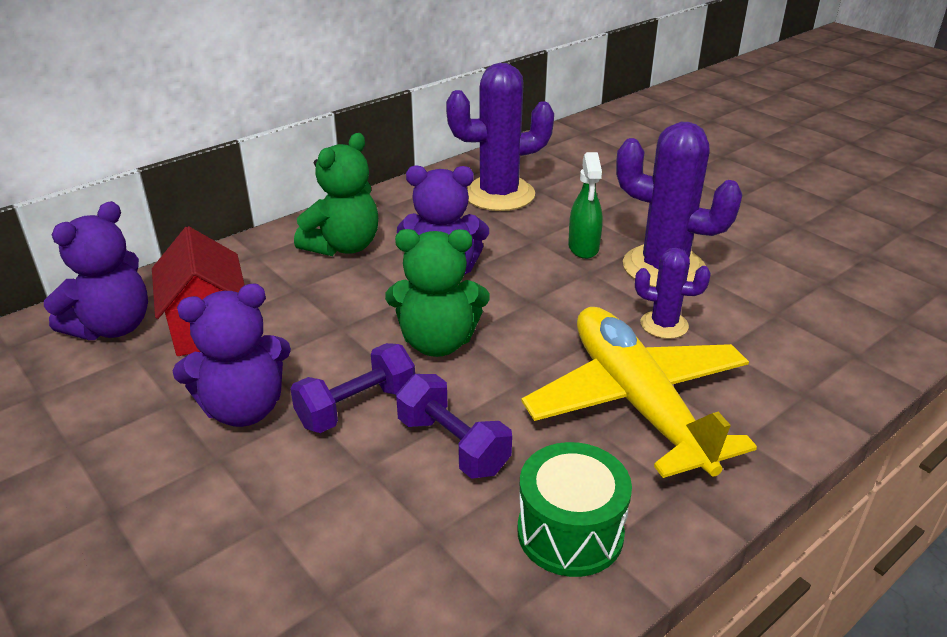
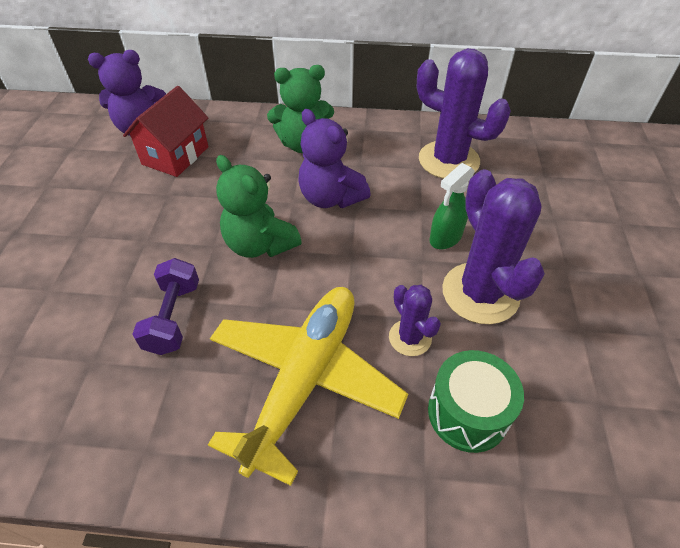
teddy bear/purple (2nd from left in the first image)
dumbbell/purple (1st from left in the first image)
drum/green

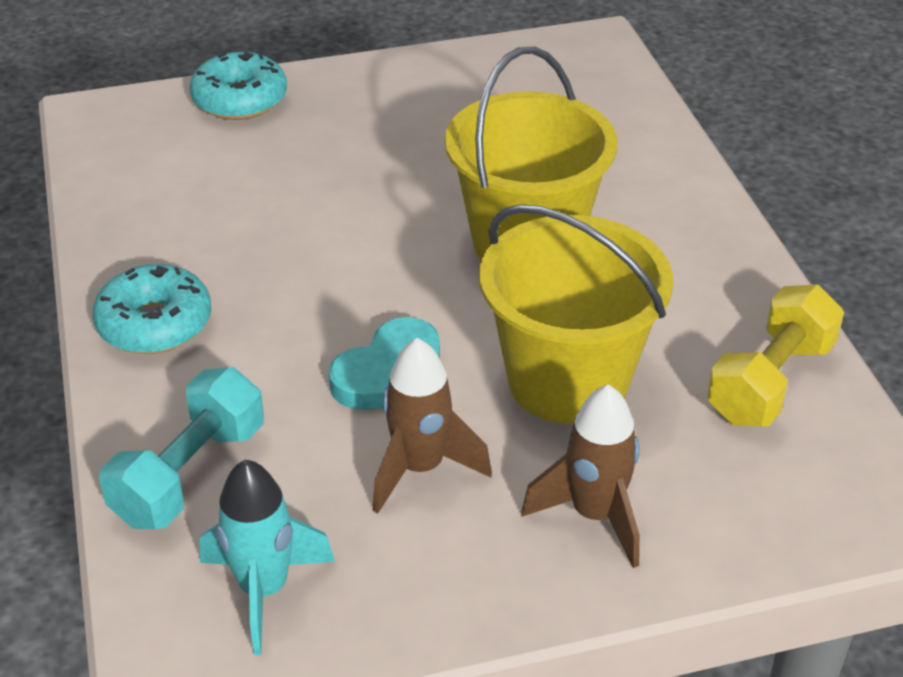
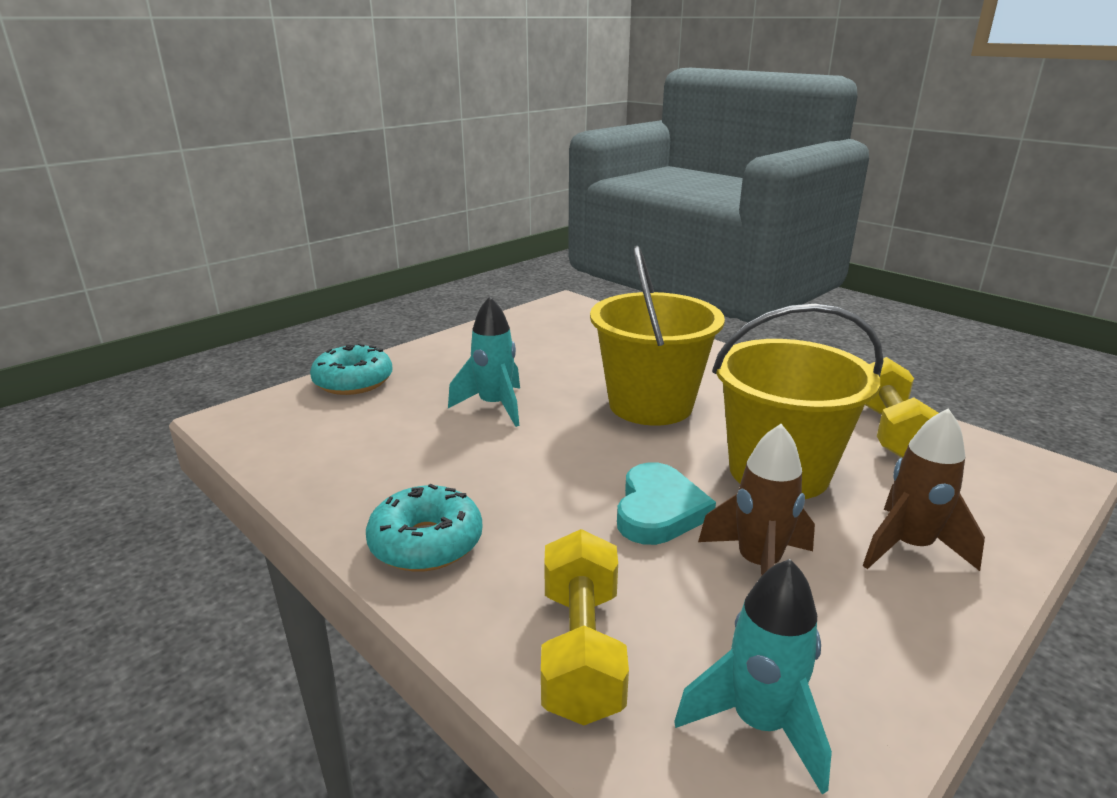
rocket/turquoise (1st from left)
dumbbell/yellow (1st from left)

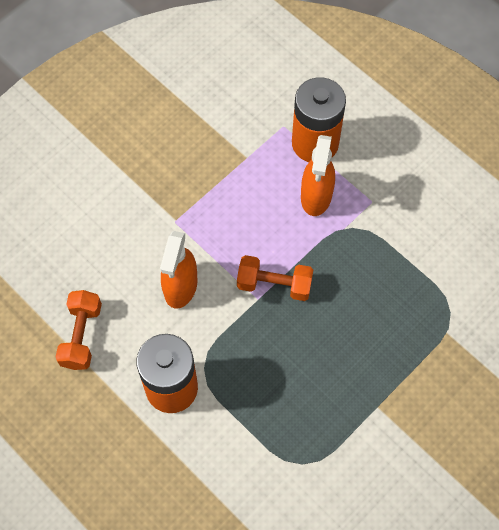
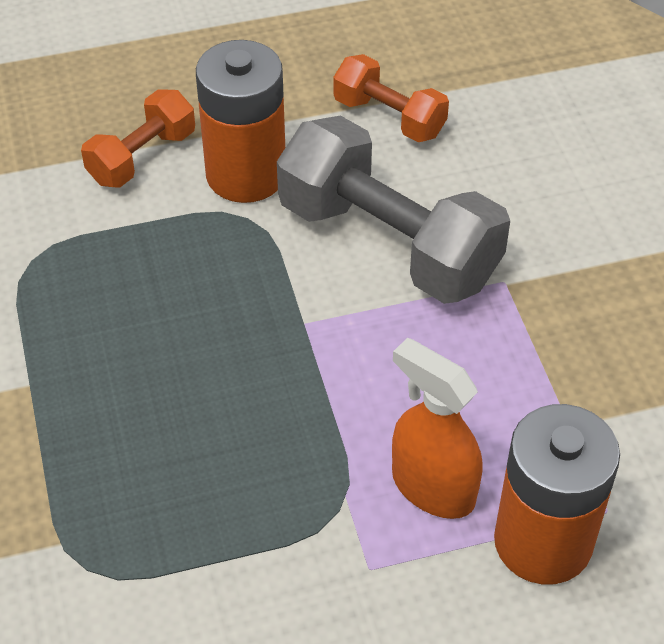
dumbbell/orange (1st from left)
dumbbell/grey

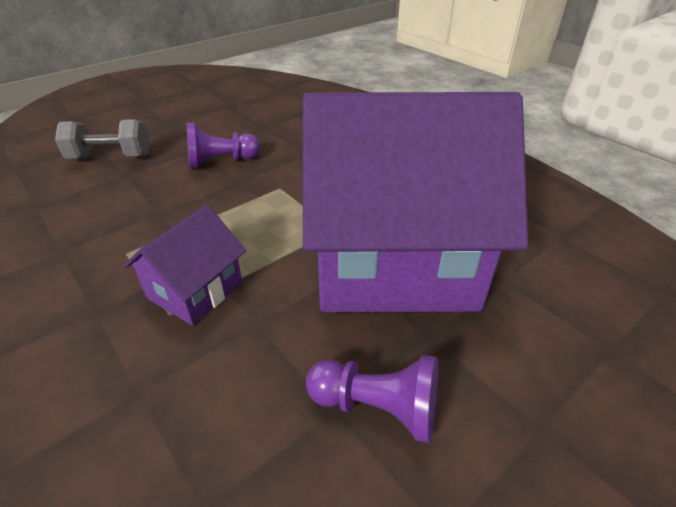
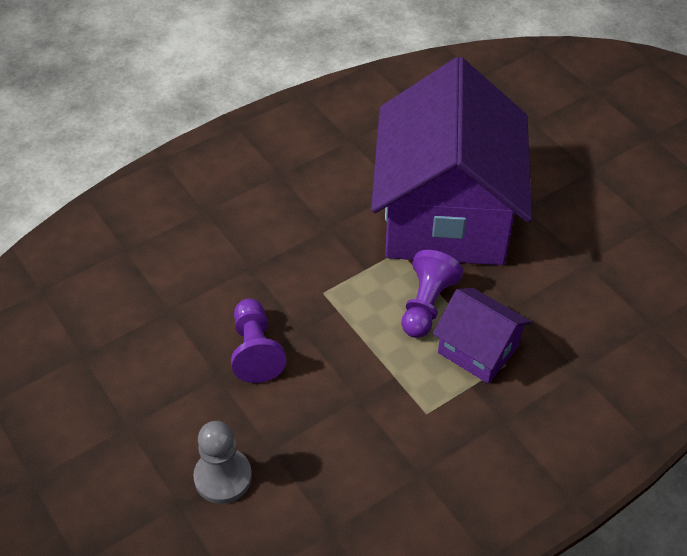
pawn/purple (2nd from left)
pawn/grey

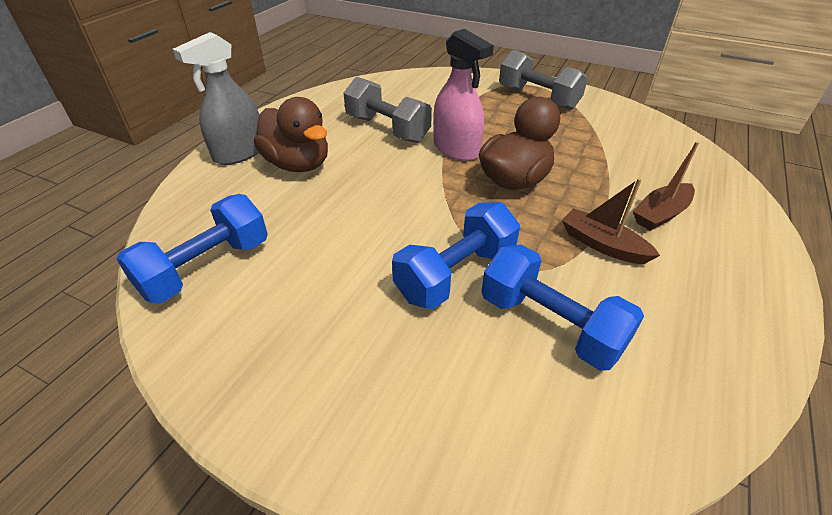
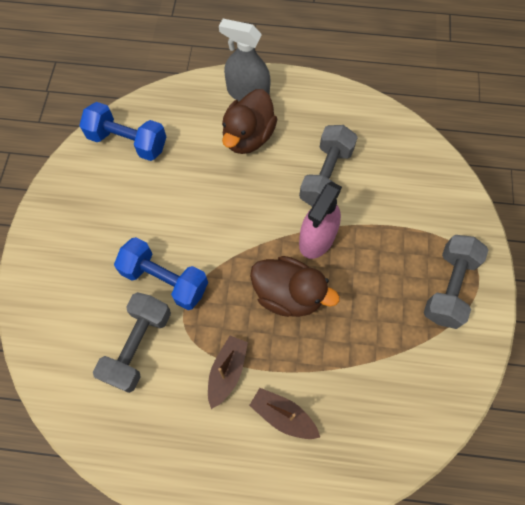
dumbbell/grey (1st from left)

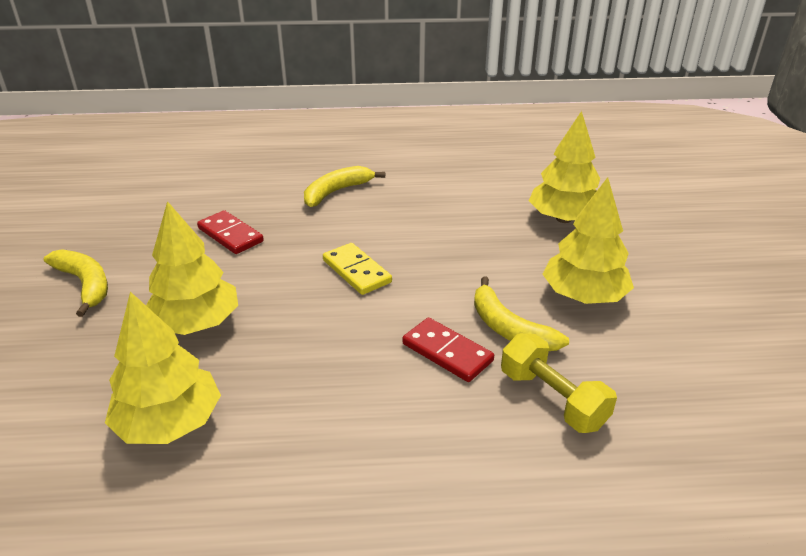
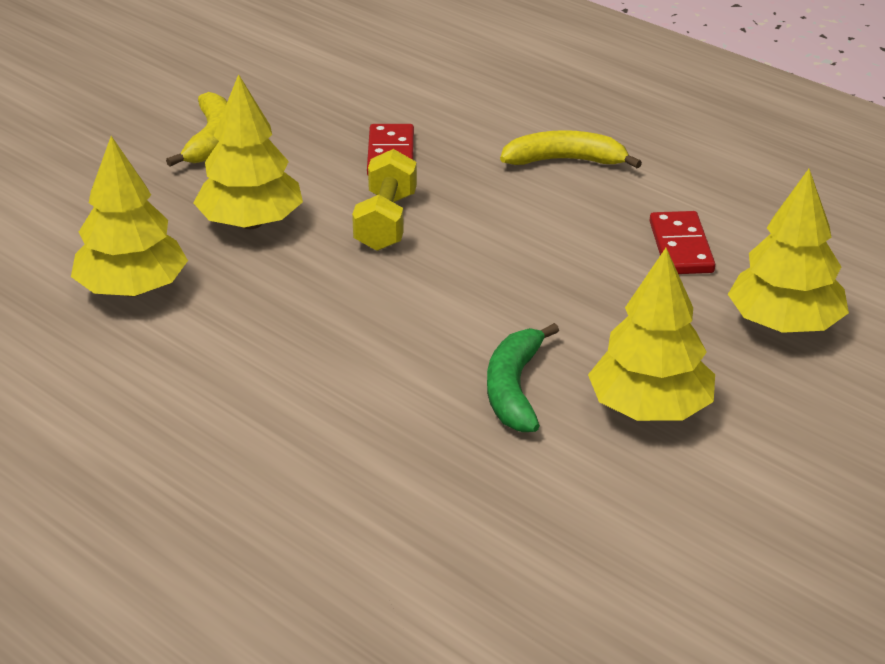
domino/yellow
domino/red (2nd from left)
dumbbell/yellow
banana/green

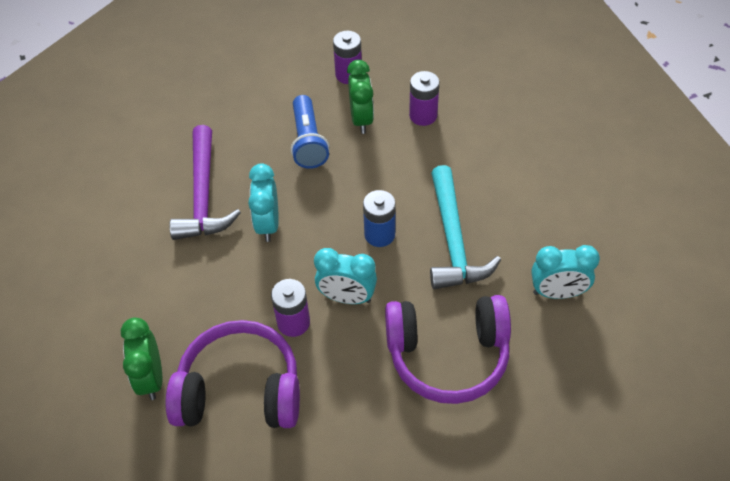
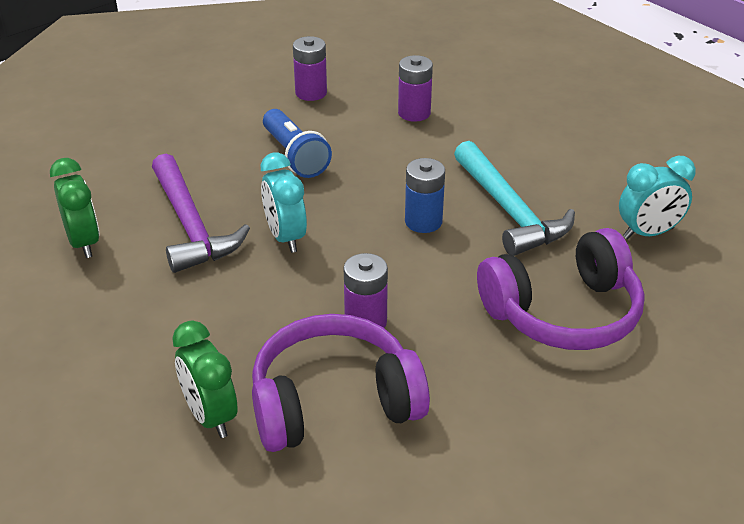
clock/turquoise (2nd from left in the first image)
clock/green (1st from left)

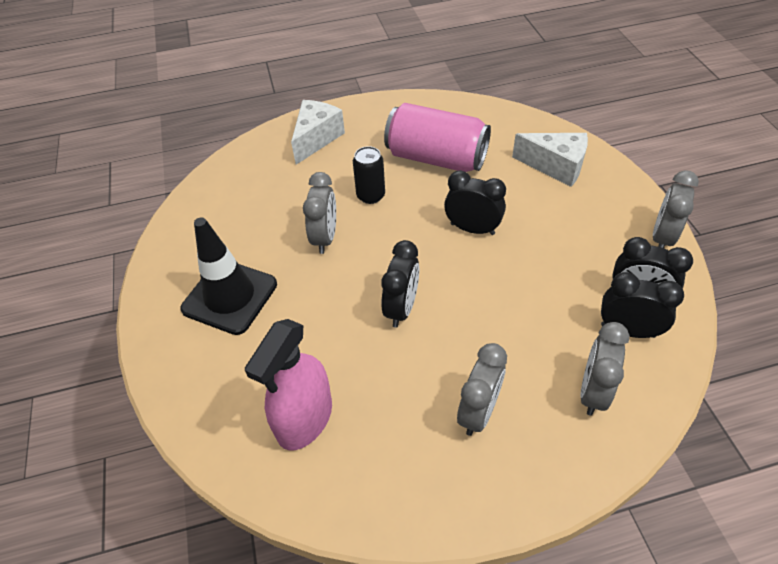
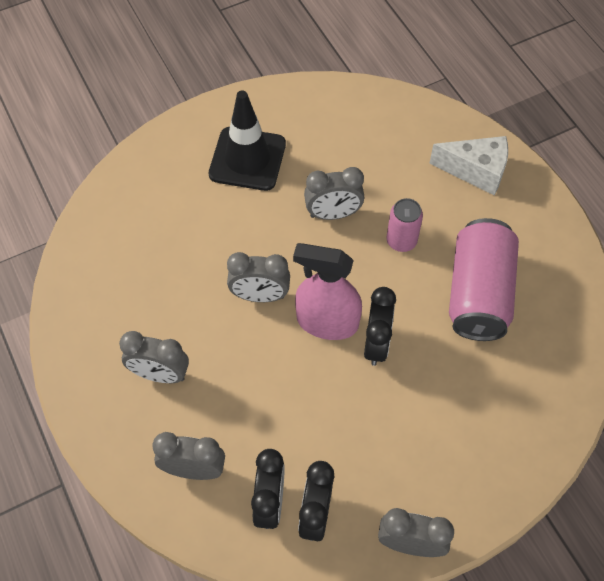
cheese/white (2nd from left in the first image)
spray bottle/pink
can/pink (1st from left)
clock/grey (3rd from left)

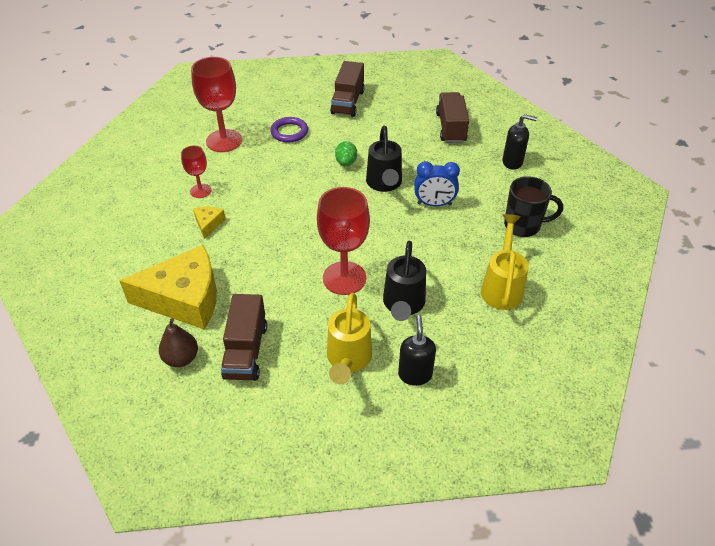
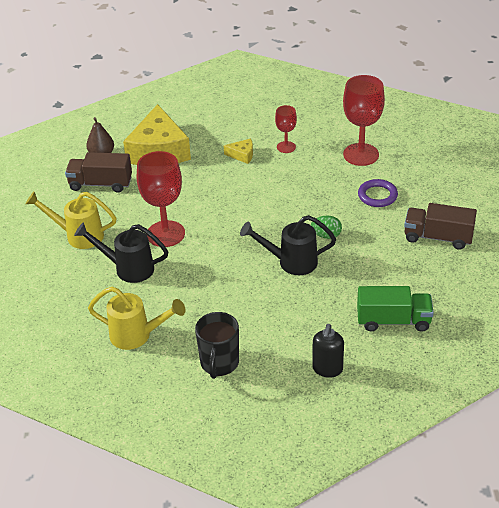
soap dispenser/black (1st from left in the first image)
clock/blue
truck/green

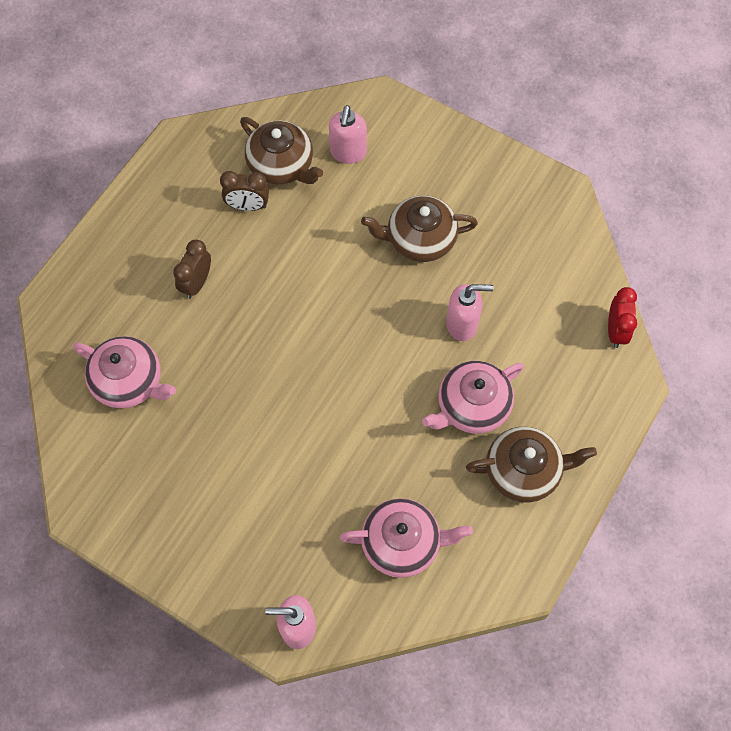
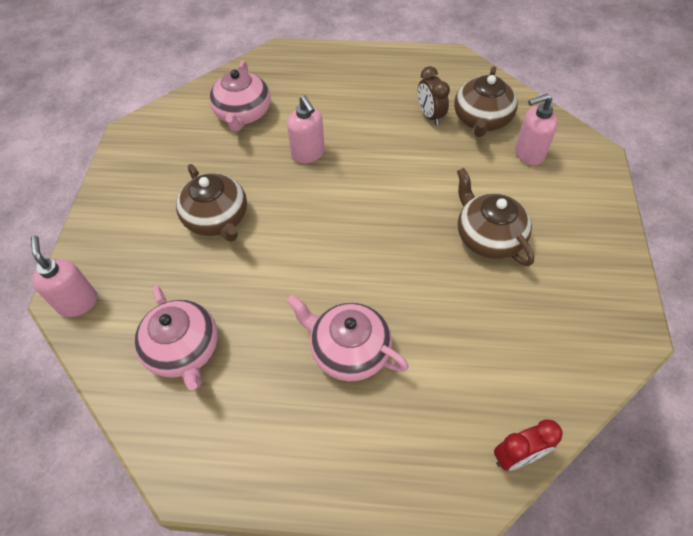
clock/brown (1st from left in the first image)
soap dispenser/pink (2nd from left)
teapot/brown (1st from left)

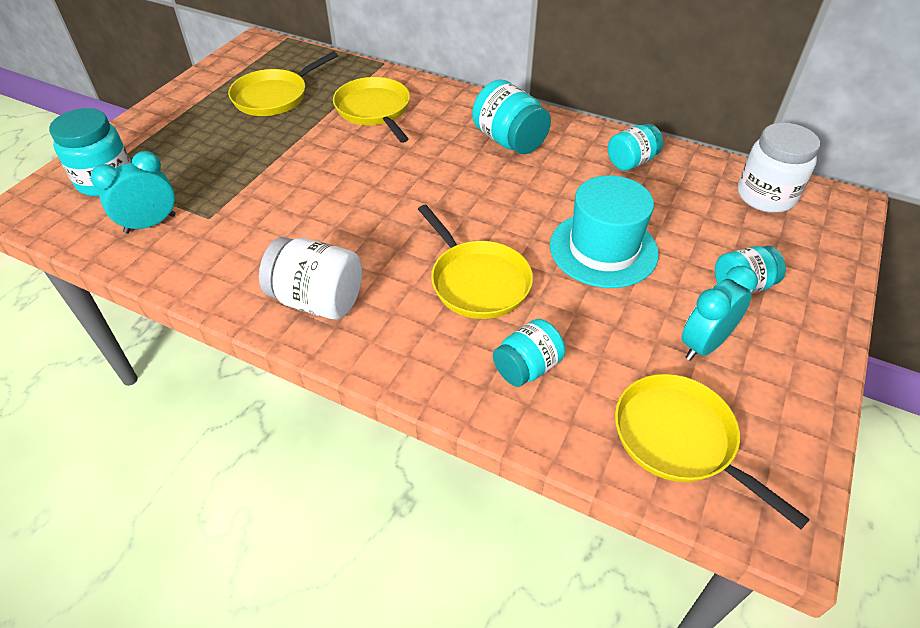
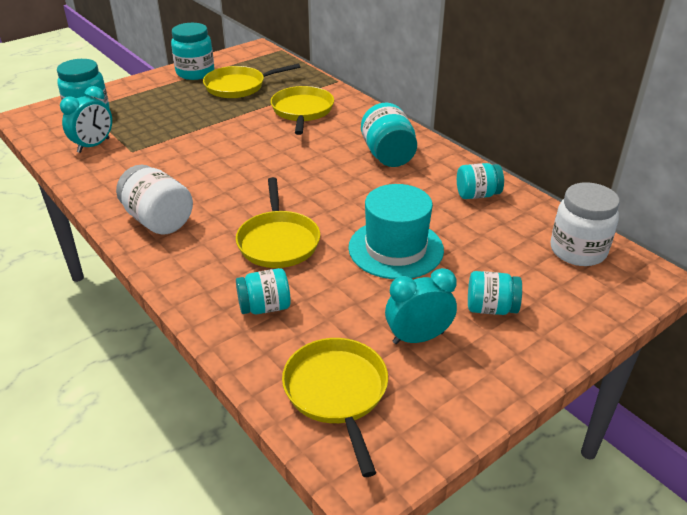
jar/turquoise (2nd from left)
clock/turquoise (1st from left)

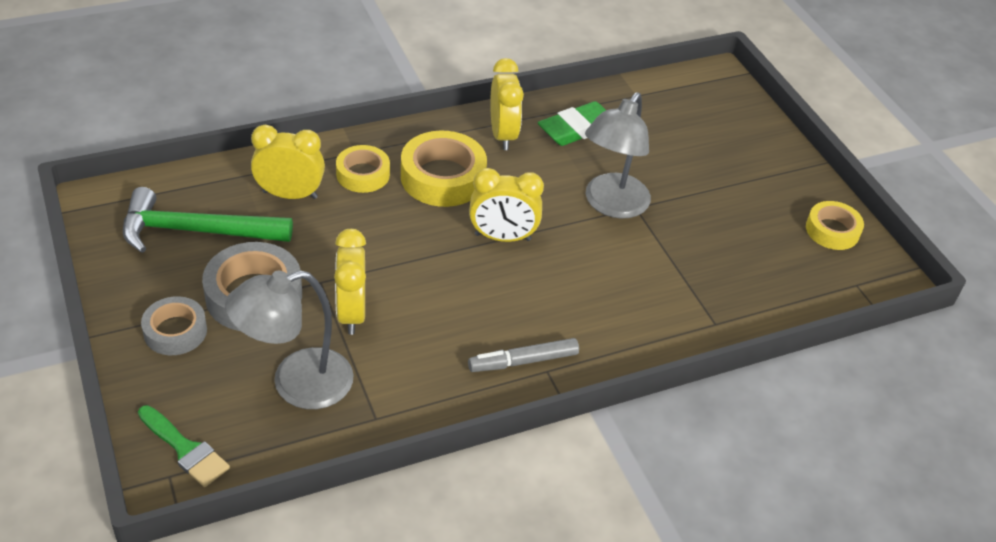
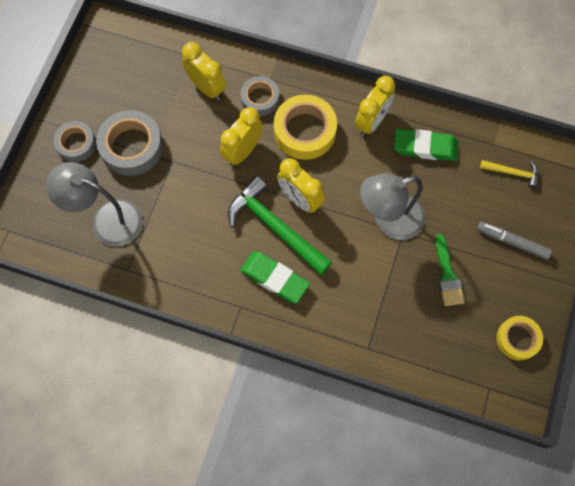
eraser/green (1st from left)
hammer/yellow
hammer/green
brush/green
clock/yellow (2nd from left)
marker/grey
tape/grey (3rd from left)

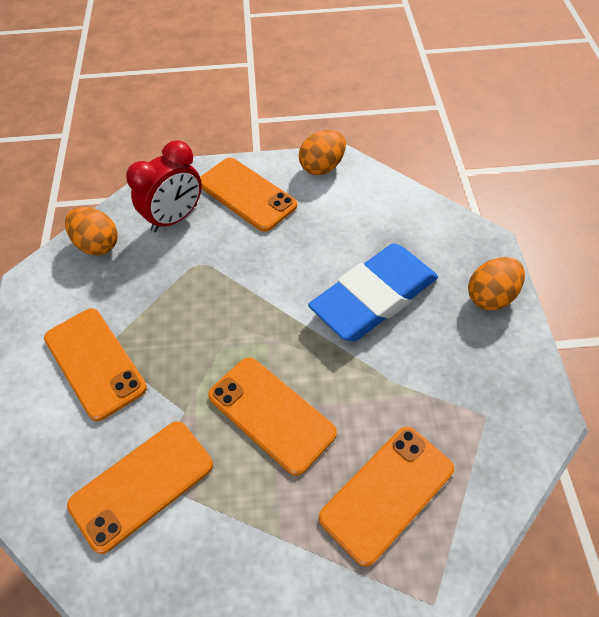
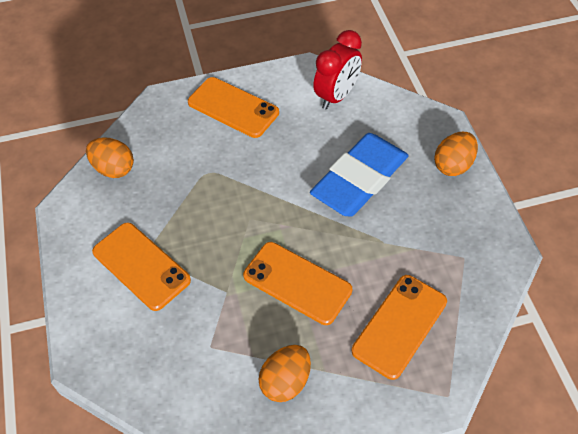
phone/orange (2nd from left in the first image)
clock/red
egg/orange (2nd from left)

